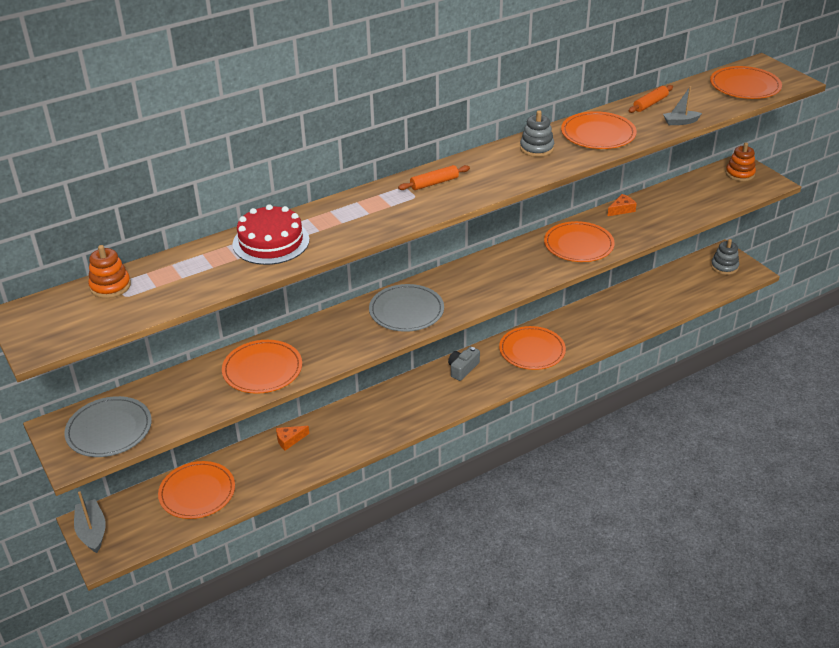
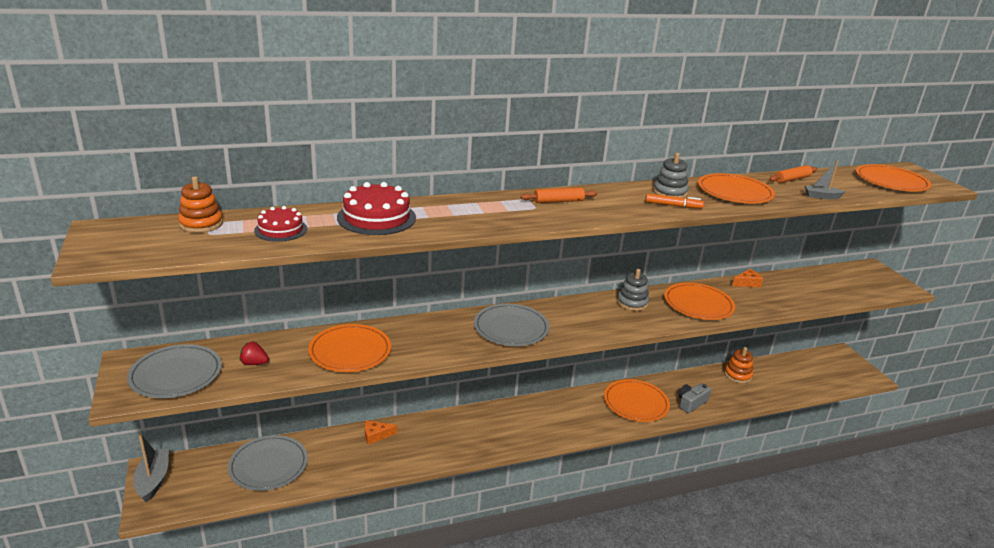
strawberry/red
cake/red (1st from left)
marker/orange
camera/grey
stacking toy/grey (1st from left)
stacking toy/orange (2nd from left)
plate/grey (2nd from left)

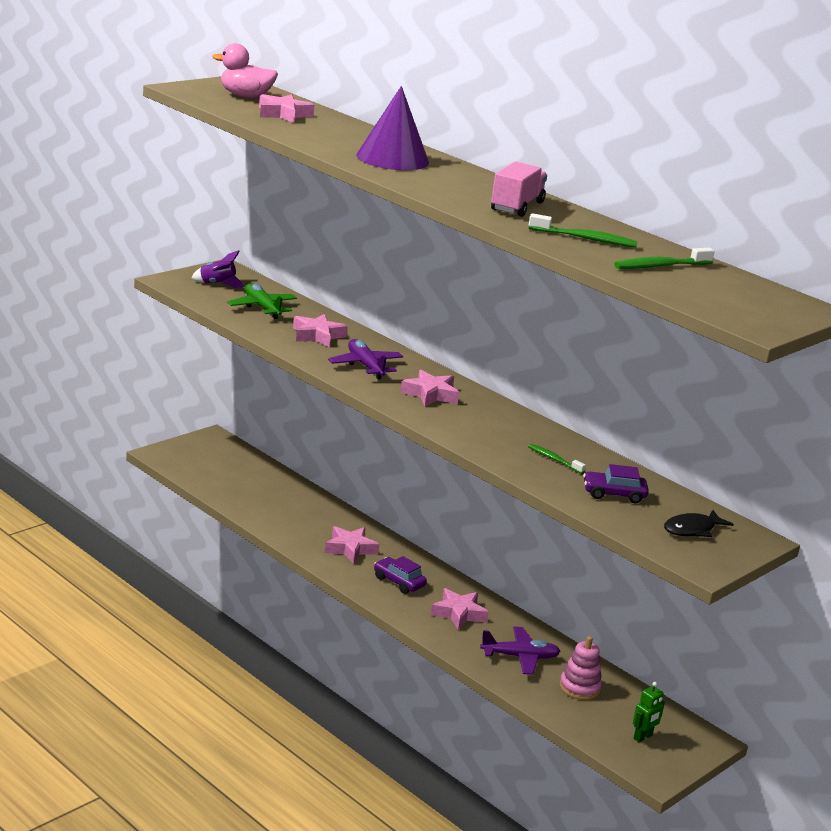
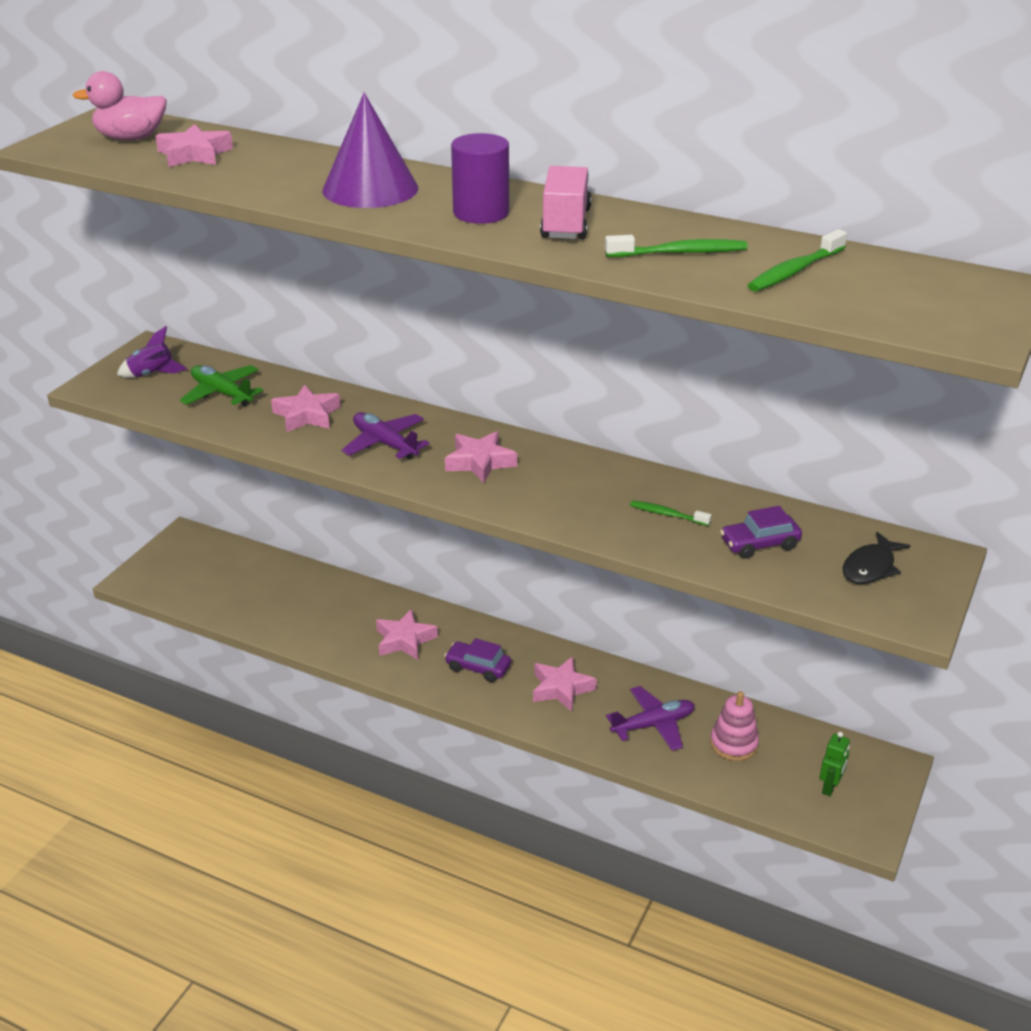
cylinder/purple

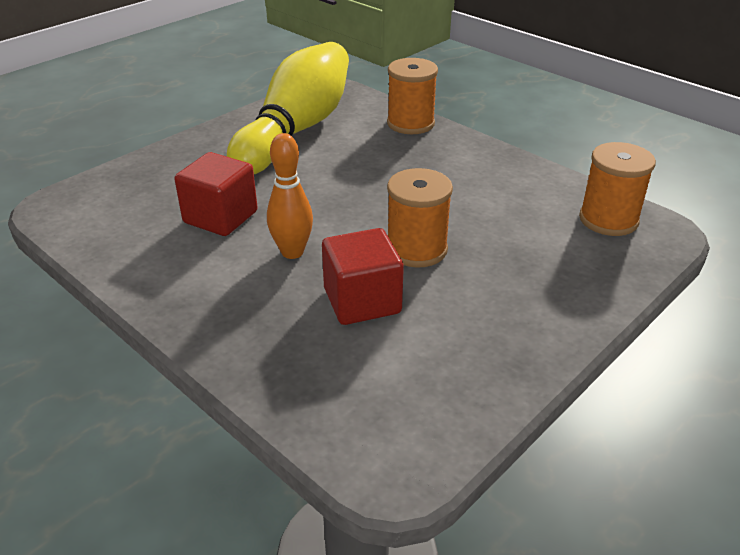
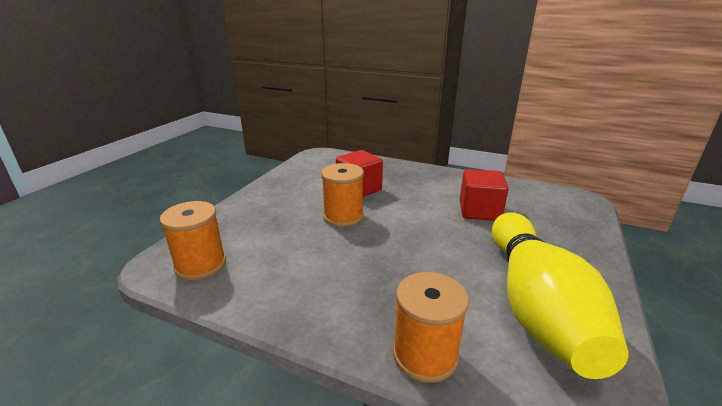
bowling pin/orange

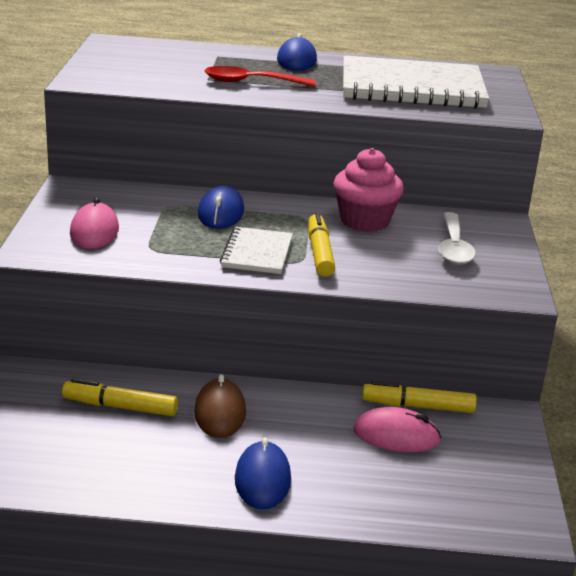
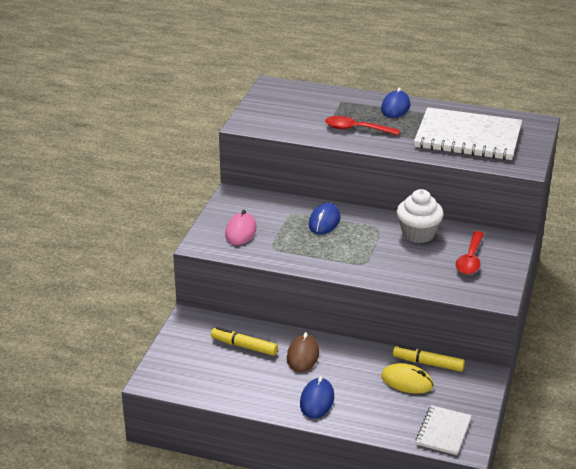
marker/yellow (2nd from left in the first image)
notebook/white (1st from left)
cupcake/white
mouse/yellow
spoon/red (2nd from left)

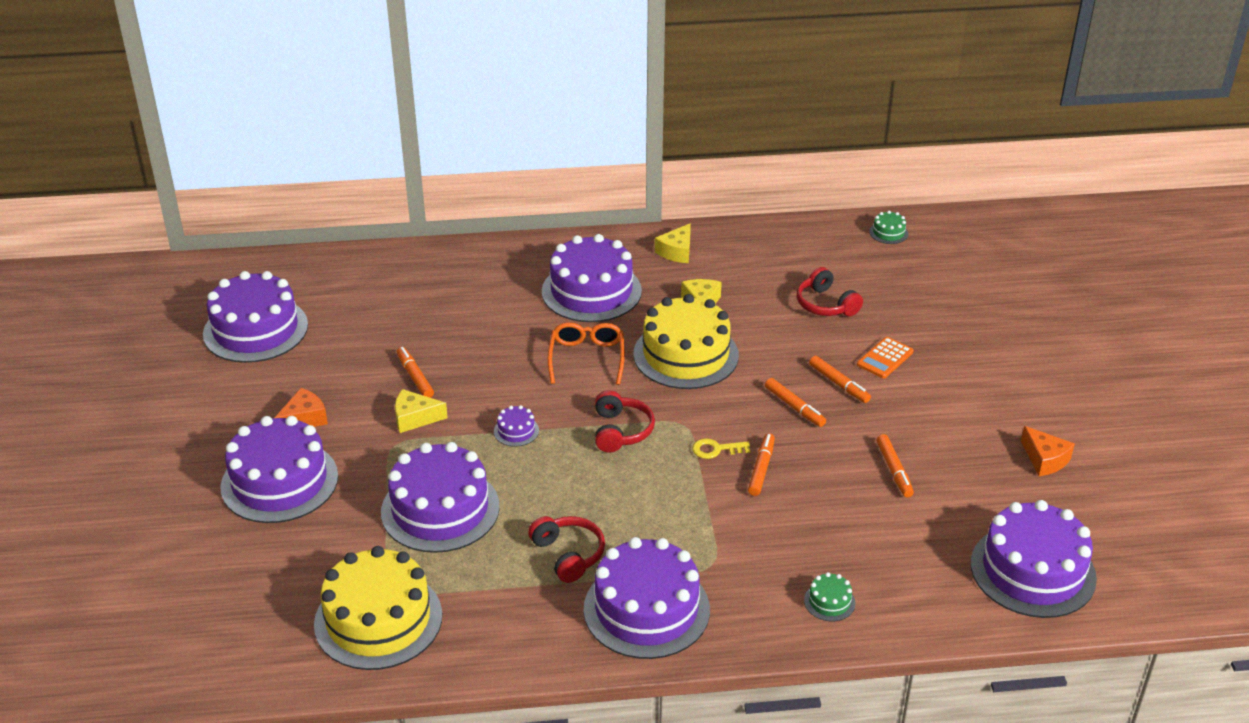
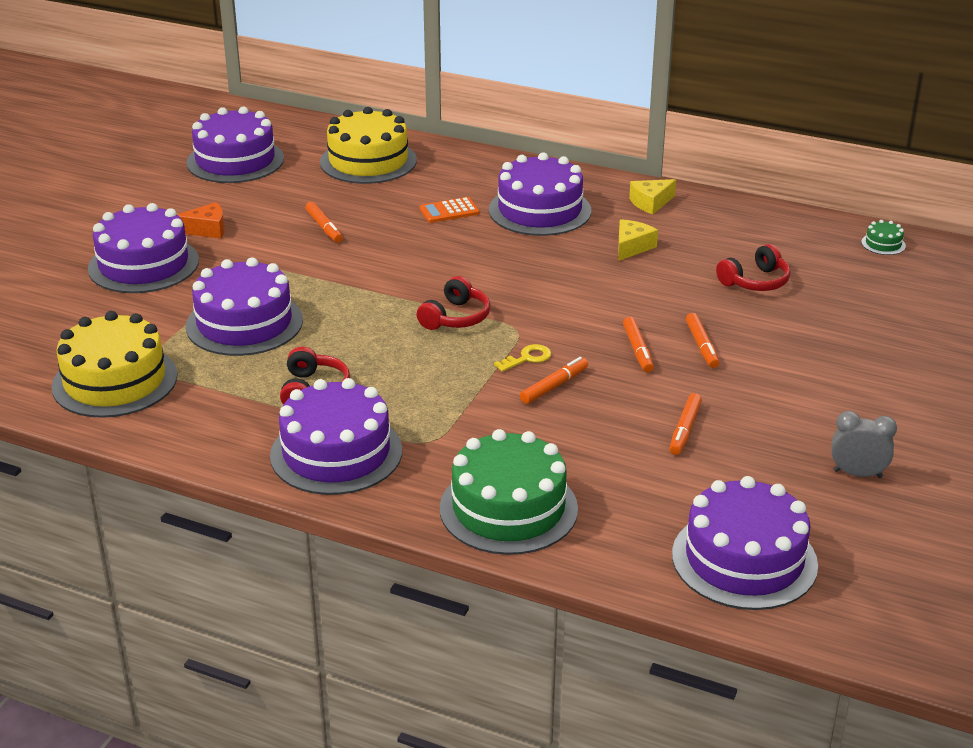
cheese/yellow (1st from left in the first image)
cake/purple (4th from left in the first image)
glasses/orange
cake/yellow (2nd from left)
calculator/orange
clock/grey
marker/orange (1st from left)
key/yellow
headphones/red (3rd from left)
cake/green (1st from left)

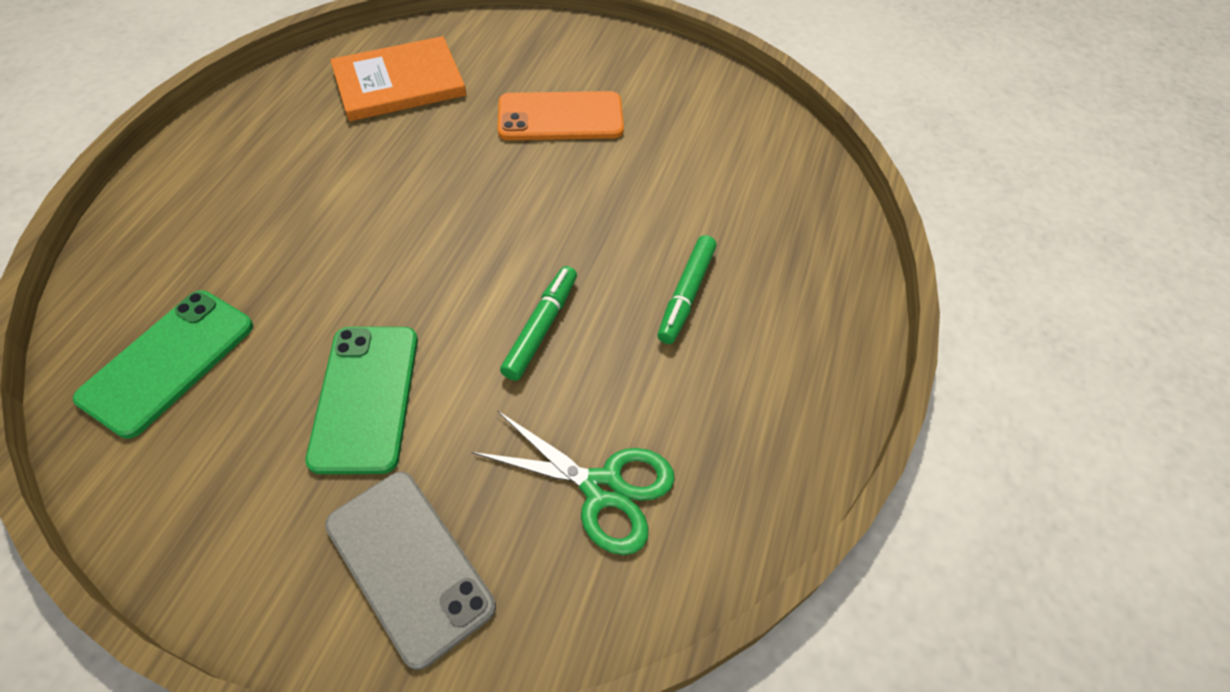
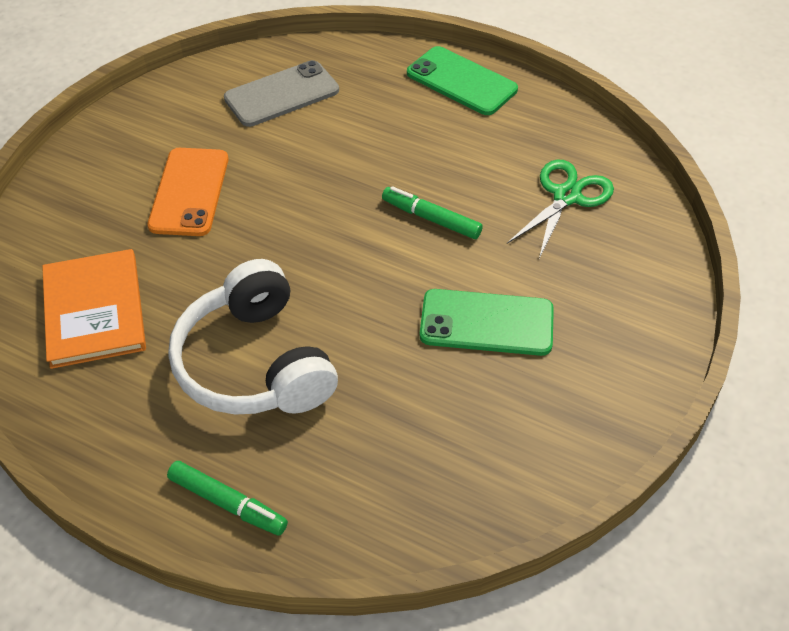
headphones/white
phone/green (1st from left)
phone/grey
marker/green (1st from left)

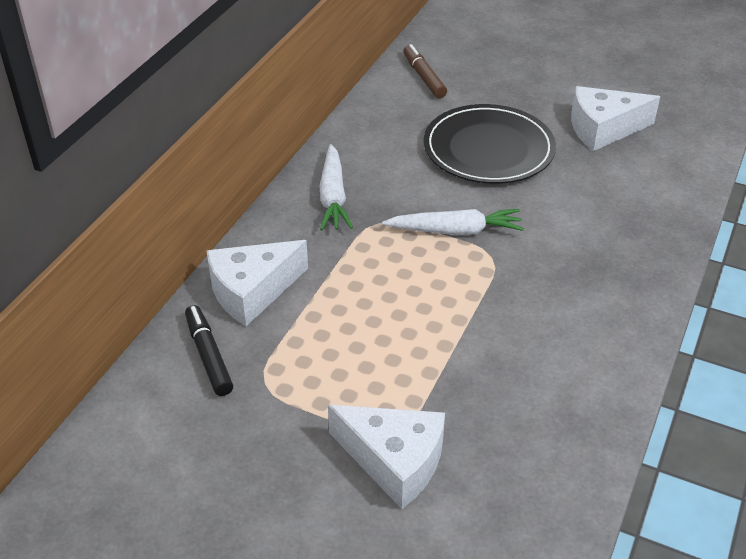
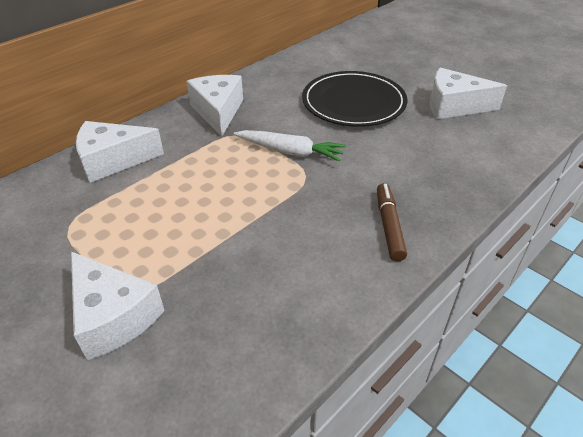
marker/black
marker/brown
cheese/white (3rd from left)

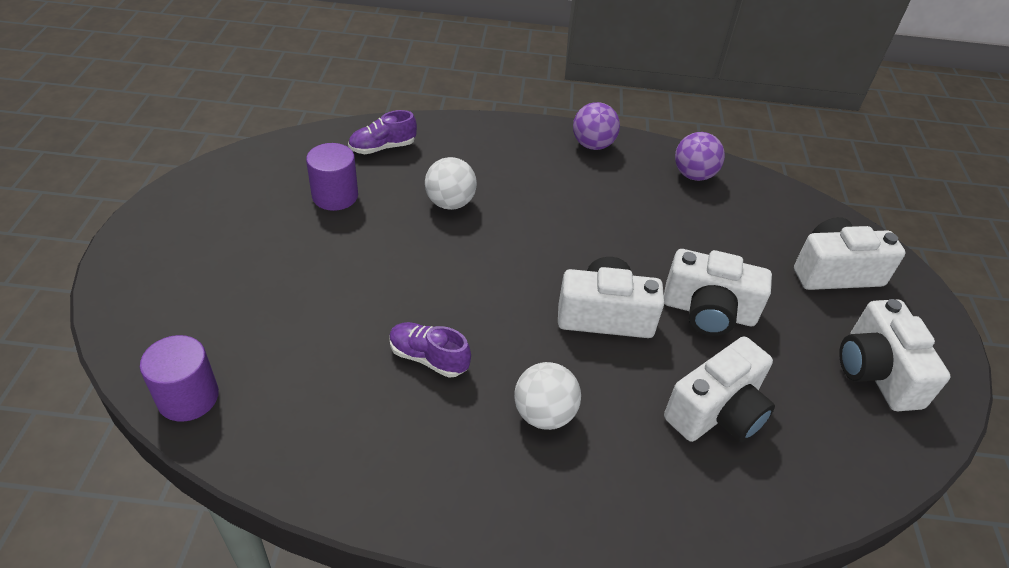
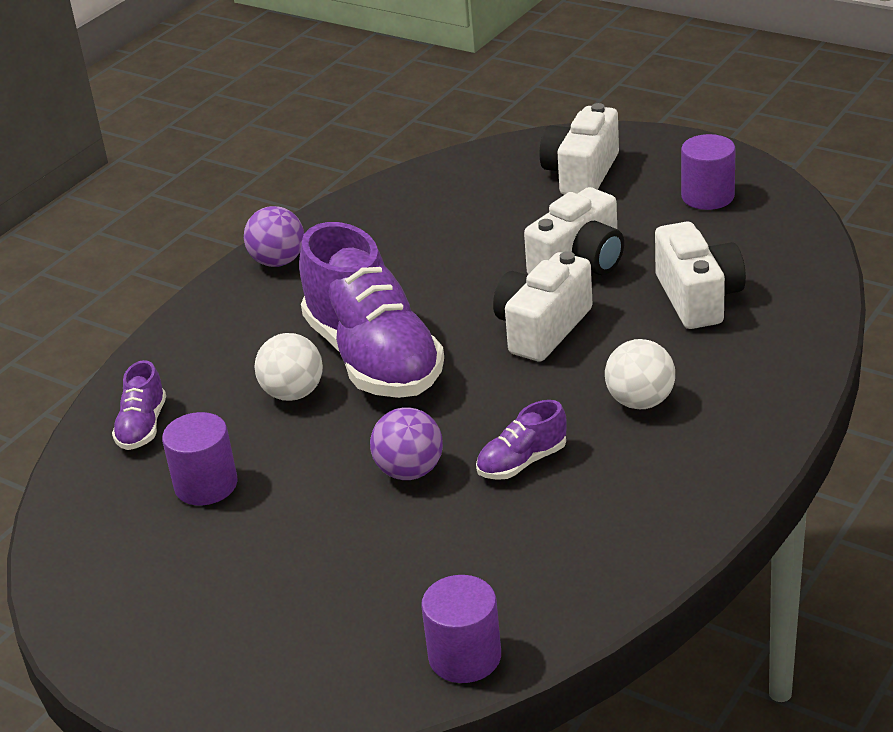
shoe/purple (2nd from left)
ball/purple (2nd from left)
cylinder/purple (3rd from left)

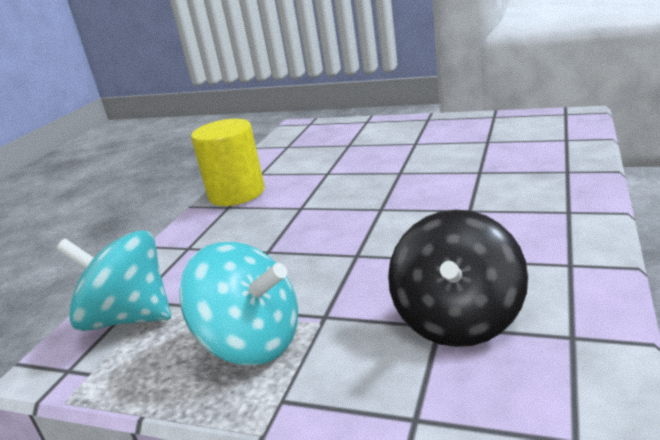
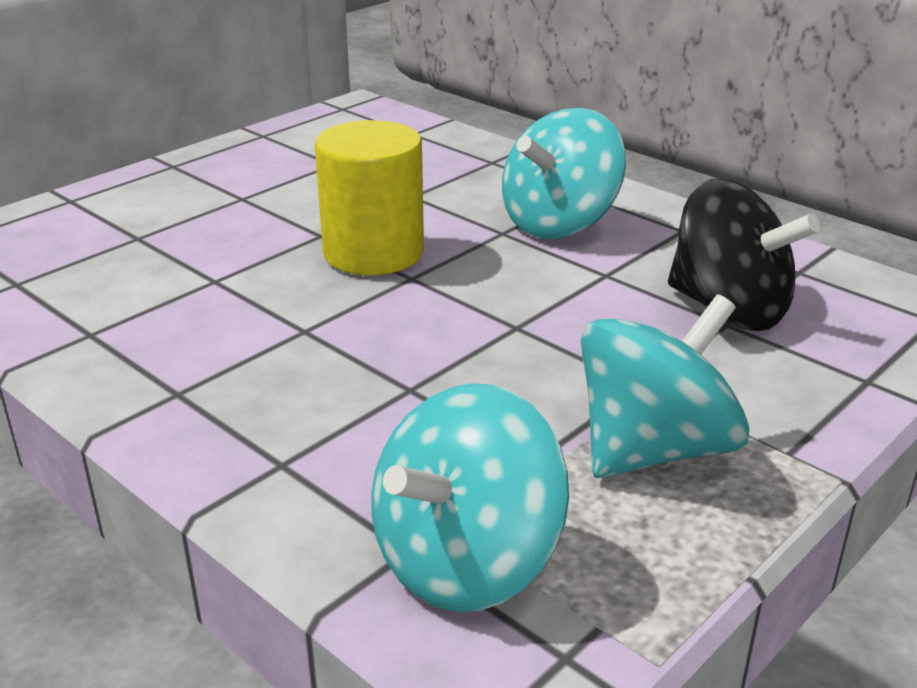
spinning top/turquoise (2nd from left)
cylinder/yellow

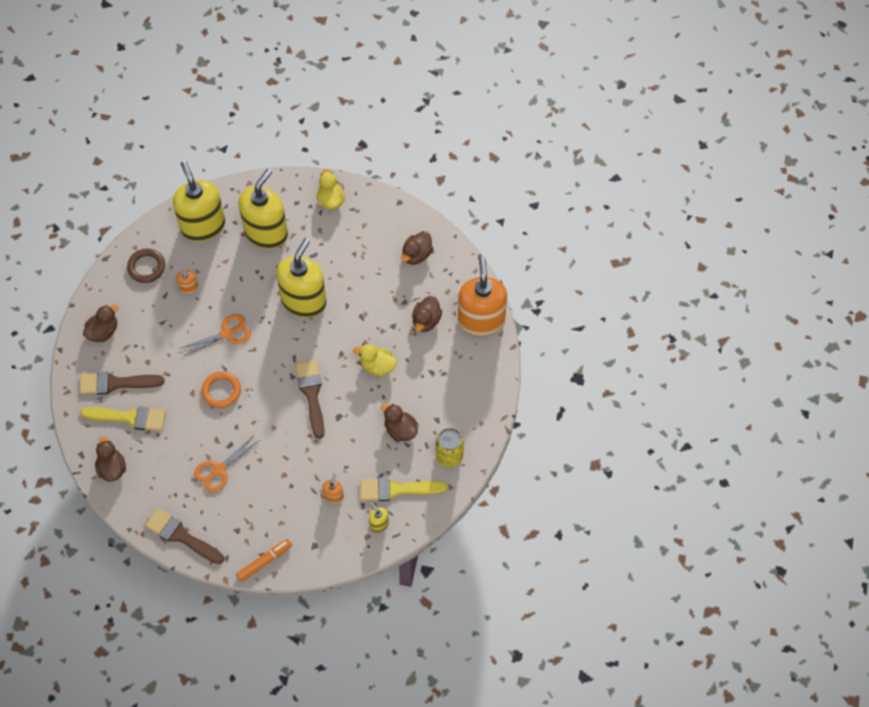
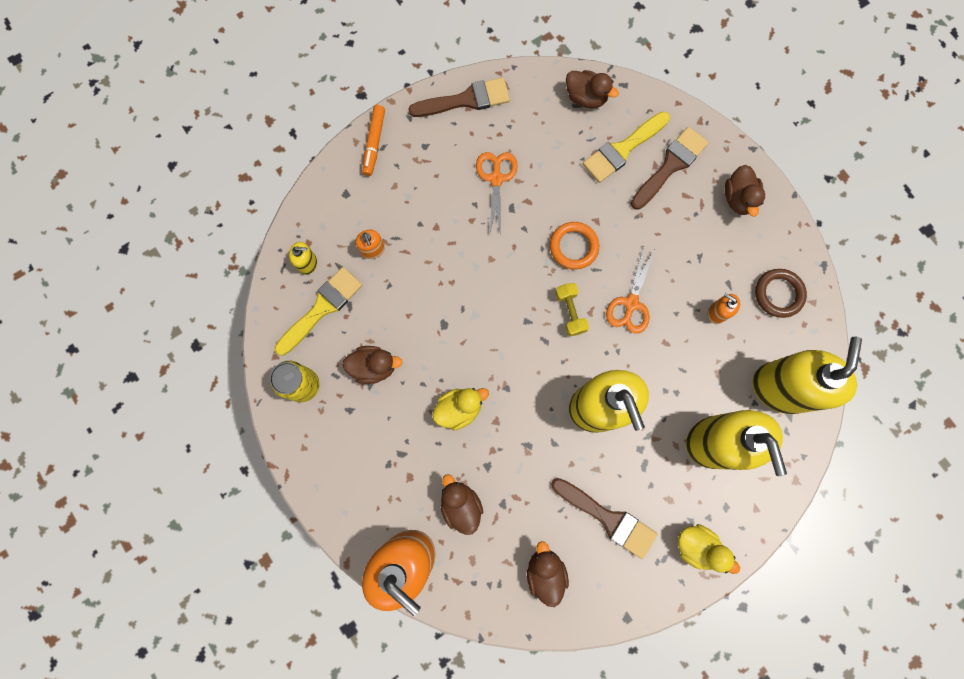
dumbbell/yellow
brush/brown (2nd from left)
soap dispenser/yellow (4th from left)

